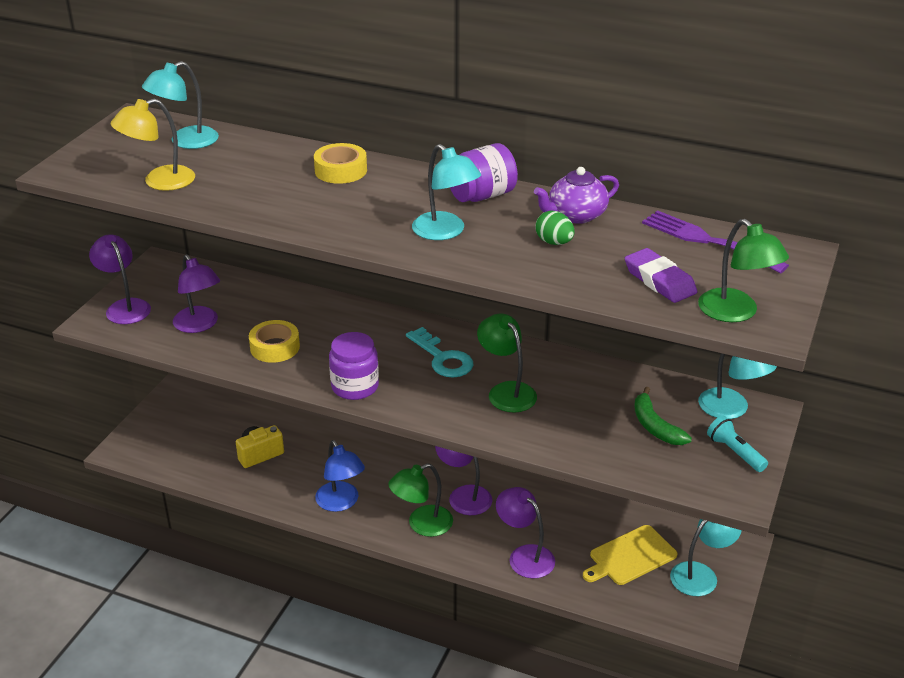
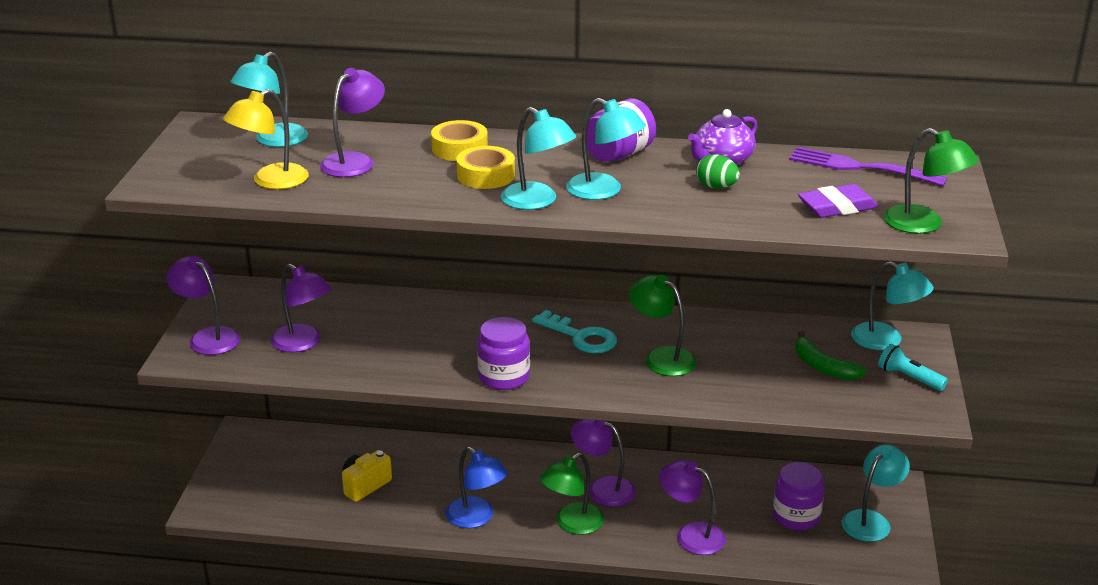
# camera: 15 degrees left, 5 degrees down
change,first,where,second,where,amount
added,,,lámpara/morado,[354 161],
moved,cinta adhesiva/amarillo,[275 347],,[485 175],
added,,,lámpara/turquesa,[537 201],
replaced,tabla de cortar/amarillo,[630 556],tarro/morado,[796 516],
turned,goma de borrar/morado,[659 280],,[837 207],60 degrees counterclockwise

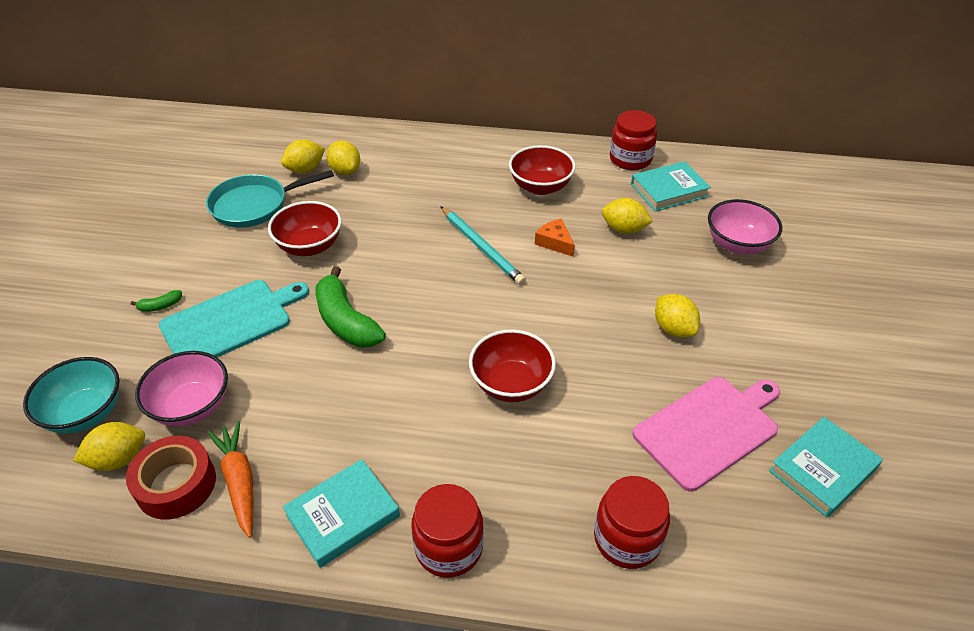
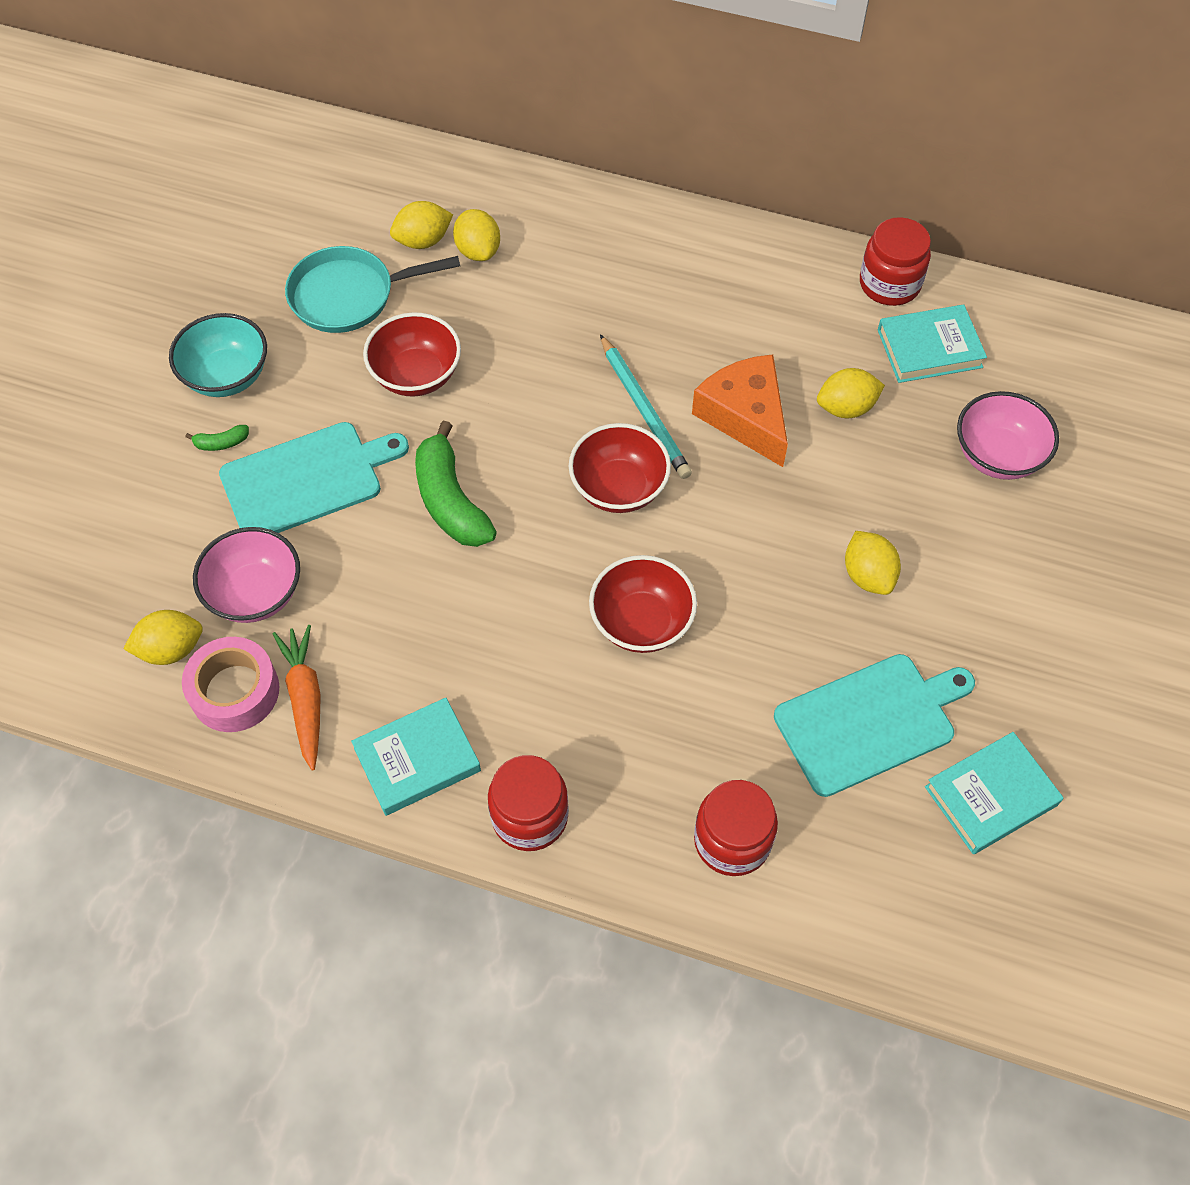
# camera: 10 degrees right, 15 degrees up
change,first,where,second,where,amount
moved,cuenco/turquesa,[85 413],,[227 376],
recoloured,cinta adhesiva/rojo,[176 484],cinta adhesiva/rosa,[235 691],
moved,cuenco/rojo,[540 187],,[619 488],
resized,queso/naranja,[555 242],,[745 416],x1.89
recoloured,tabla de cortar/rosa,[709 429],tabla de cortar/turquesa,[869 721],
turned,limón/amarillo,[624 229],,[846 408],45 degrees counterclockwise

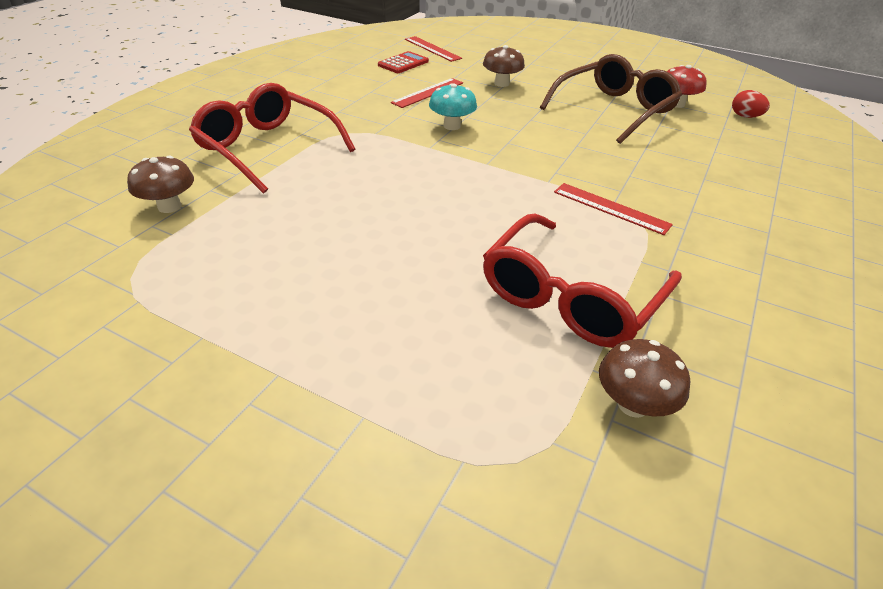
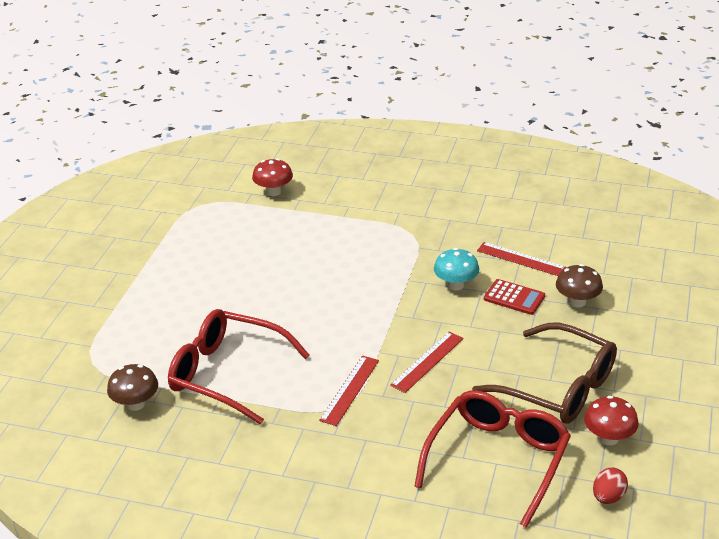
# camera: 80 degrees right, 5 degrees down
change,first,where,second,where,amount
recoloured,seta/marrón,[169 206],seta/rojo,[273 192],
moved,regla/rojo,[432 49],,[427 361],
moved,gafas/rojo,[267 148],,[498 459],
moved,calculadora/rojo,[403 63],,[514 298],

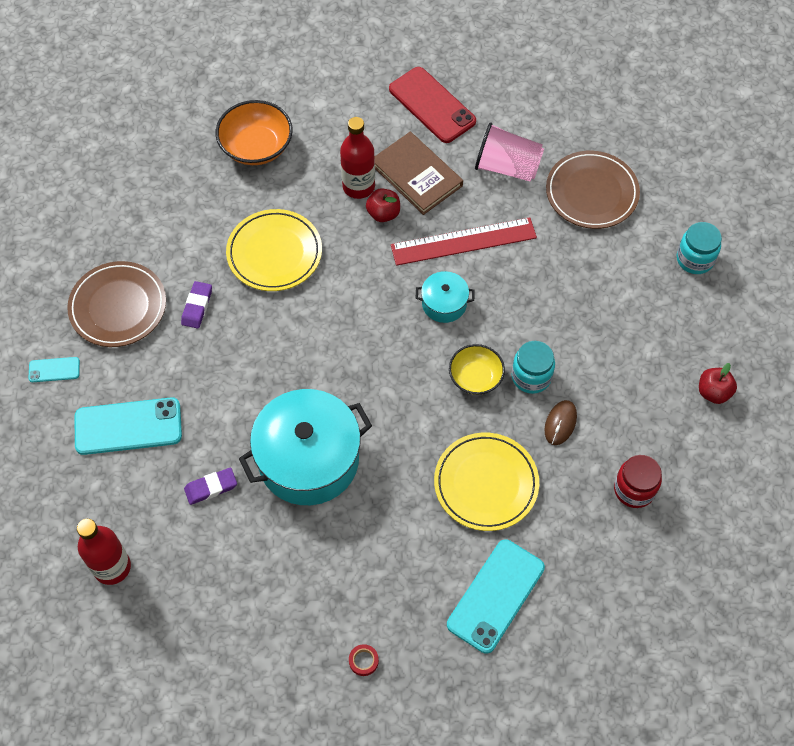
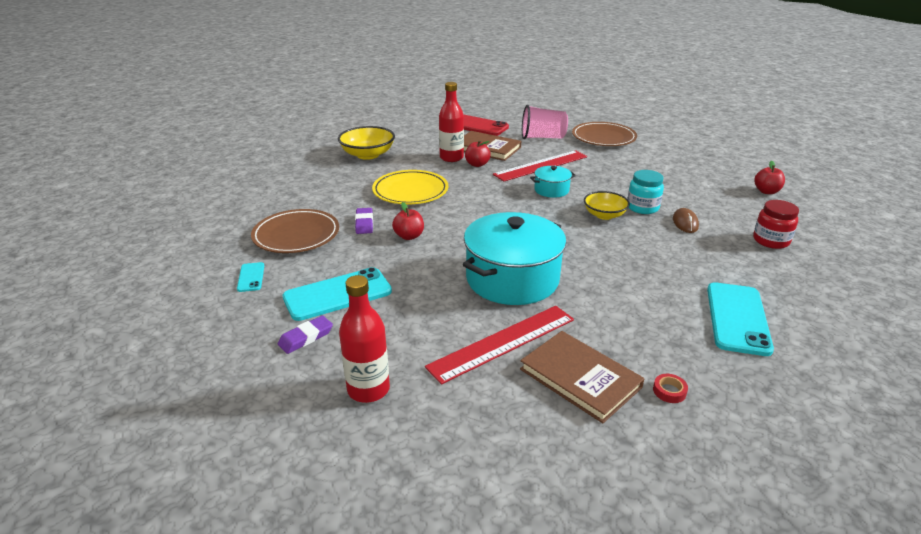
# camera: 20 degrees left, 30 degrees down
change,first,where,second,where,amount
turned,móvil/turquesa,[54 370],,[251 277],75 degrees counterclockwise
moved,goma de borrar/morado,[211 487],,[306 337],
recoloured,cuenco/naranja,[256 147],cuenco/amarillo,[368 155],
added,,,manzana/rojo,[409 236],
added,,,regla/rojo,[502 342],
added,,,libro/marrón,[580 378],
removed,plato/amarillo,[486 483],,,
removed,tarro/turquesa,[695 259],,,

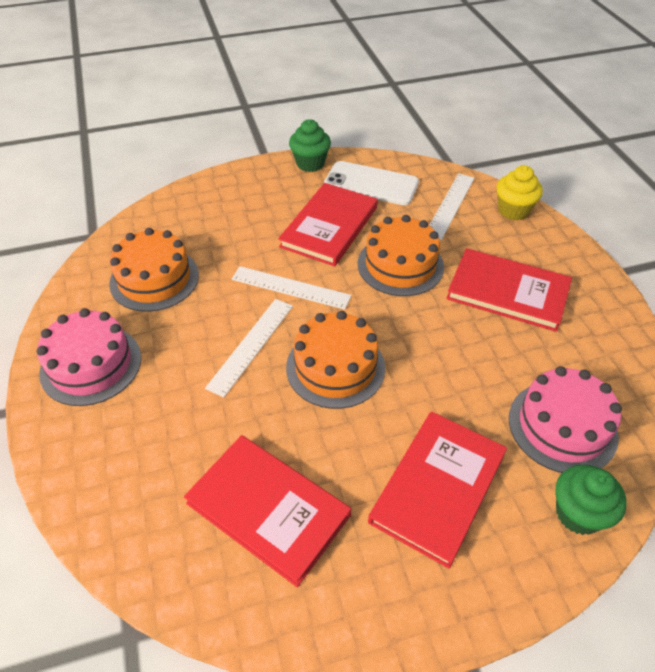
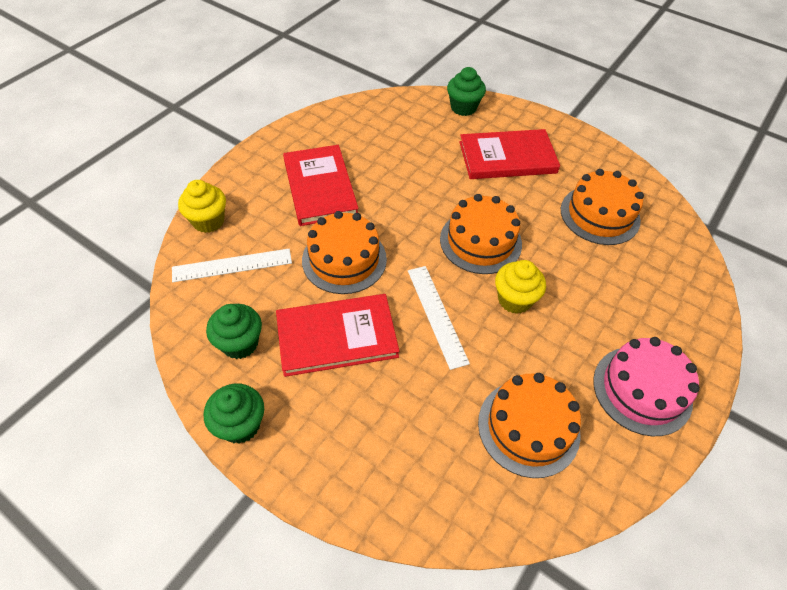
# camera: 130 degrees left, 5 degrees up
change,first,where,second,where,amount
replaced,móvil/blanco,[371 184],magdalena/verde,[240 343],
replaced,regla/blanco,[251 345],magdalena/amarillo,[514 300],
replaced,libro/rojo,[268 509],tarta/naranja,[600 215],
removed,tarta/rosa,[562 426],,,

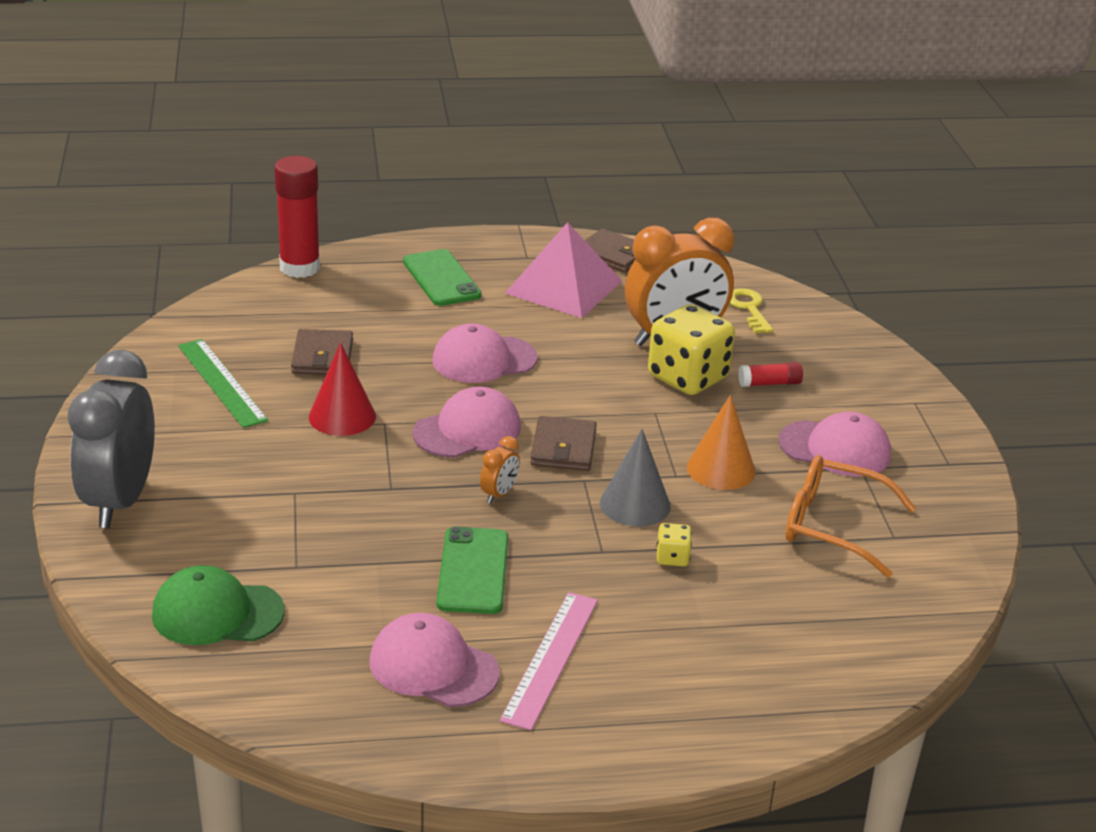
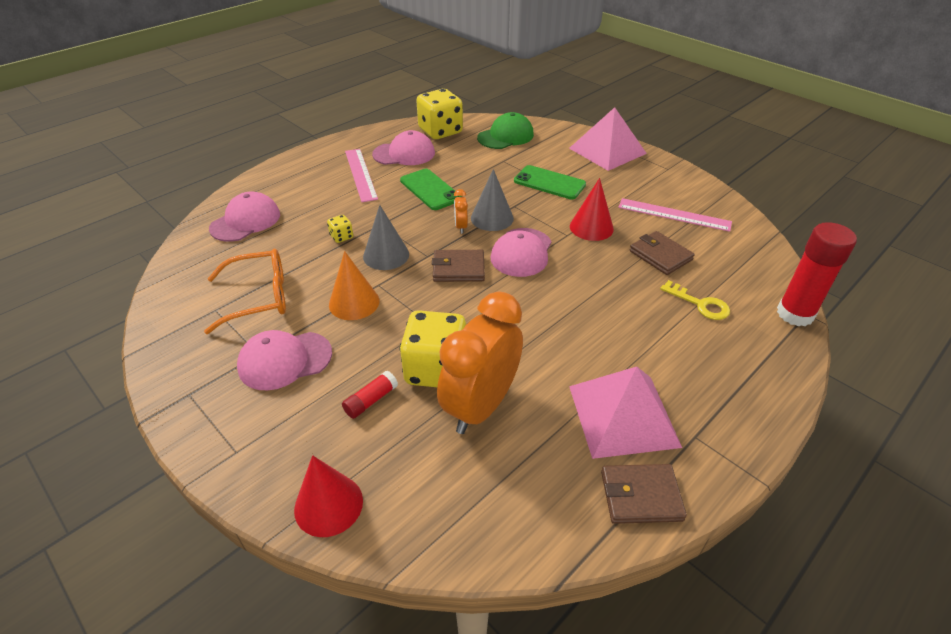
# camera: 145 degrees right, 10 degrees up
change,first,where,second,where,amount
moved,gorra/rosa,[484 360],,[245 221],
added,,,cono/rojo,[328 505],
added,,,dado/amarillo,[440 131],
turned,cartera/marrón,[563 448],,[458 268],60 degrees counterclockwise
added,,,cono/gris,[492 218],
moved,móvil/verde,[441 278],,[549 183],
replaced,despertador/gris,[120 501],pirámide/rosa,[607 150],
recoloured,regla/verde,[221 382],regla/rosa,[674 214],
moved,llave/amarillo,[748 309],,[700 304],

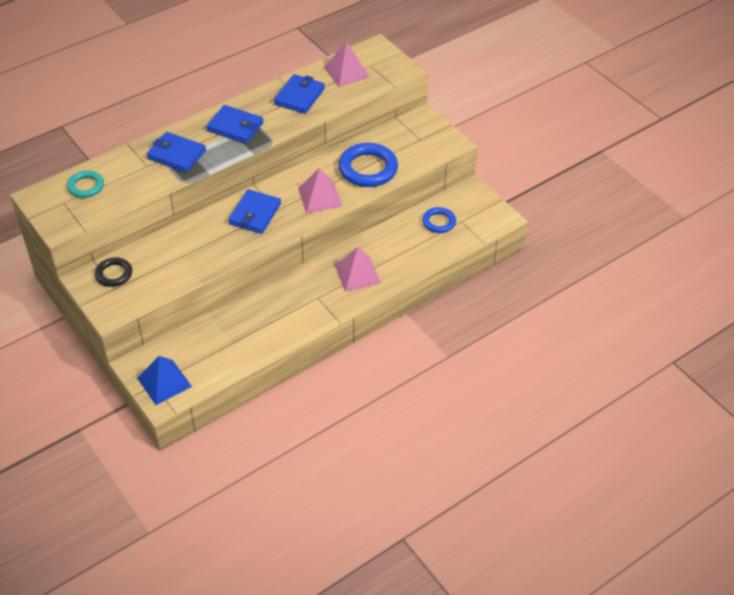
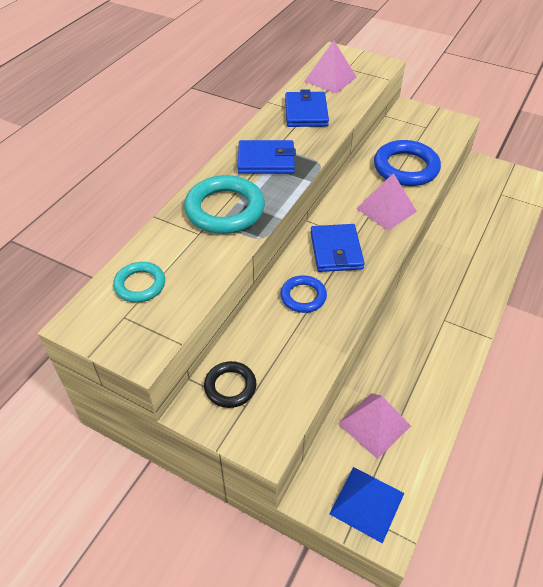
# camera: 25 degrees left, 0 degrees up
change,first,where,second,where,amount
replaced,cartera/azul,[176 154],anillo/turquesa,[225 209],
moved,anillo/azul,[439 222],,[303 296],
moved,pirámide/rosa,[357 274],,[374 424],

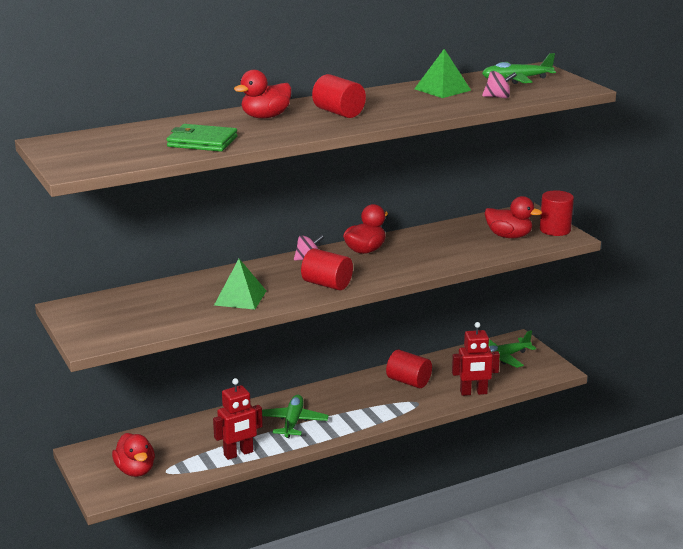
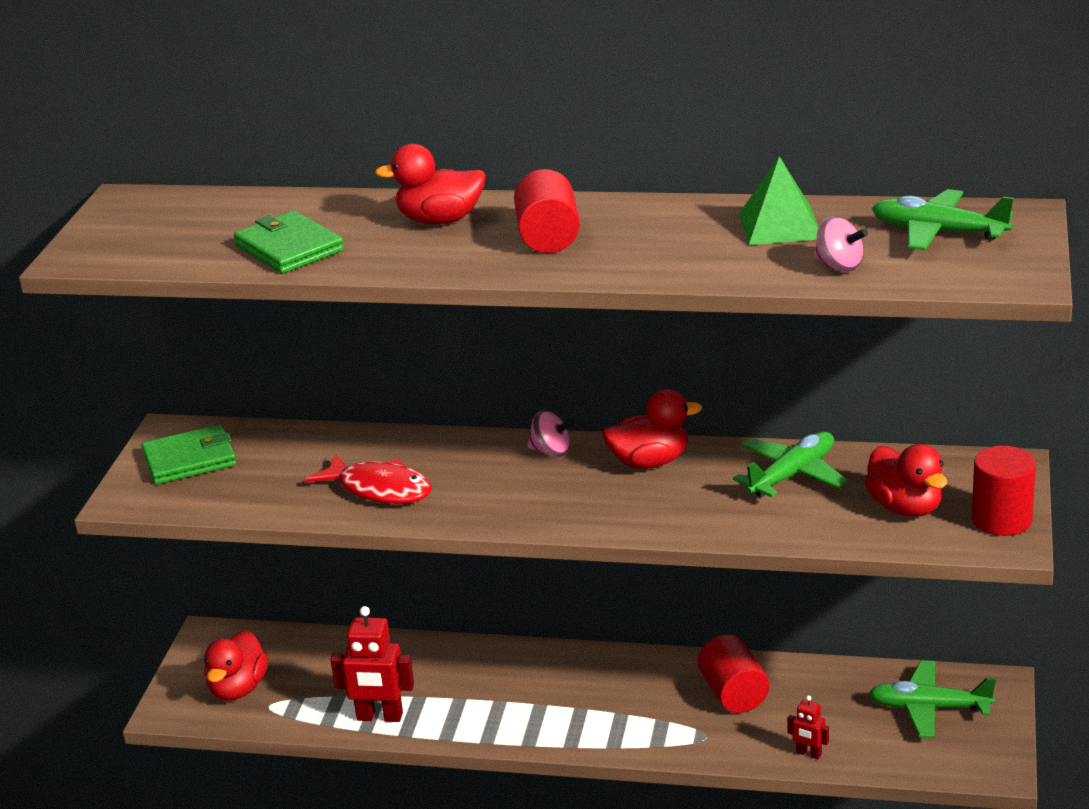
# camera: 40 degrees right, 5 degrees up
change,first,where,second,where,amount
added,,,cartera/verde,[190 460],
replaced,pirámide/verde,[240 298],pez/rojo,[379 489],
moved,avión/verde,[293 422],,[792 475],
resized,robot/rojo,[473 393],,[808 754],x0.52
removed,cilindro/rojo,[327 284],,,

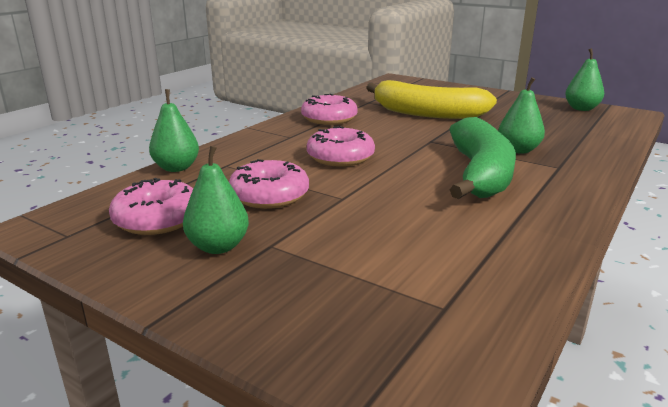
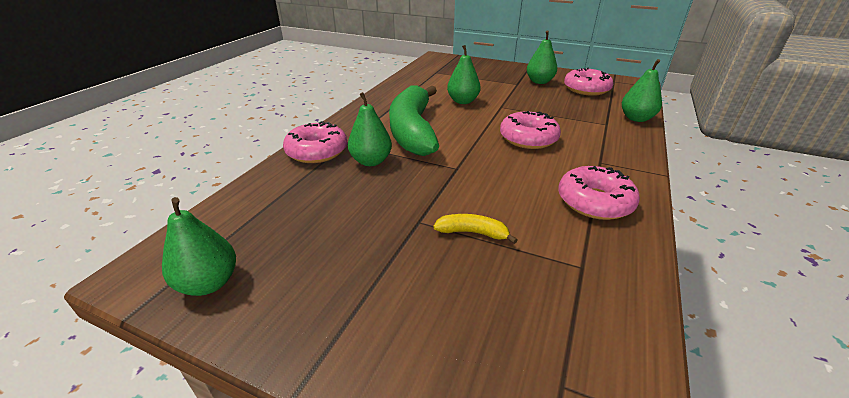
# camera: 170 degrees right, 10 degrees up
change,first,where,second,where,amount
moved,rosquilla/rosa,[269 196],,[317 151],
resized,plátano/amarillo,[426 113],,[472 232],x0.40
added,,,pera/verde,[463 101],

